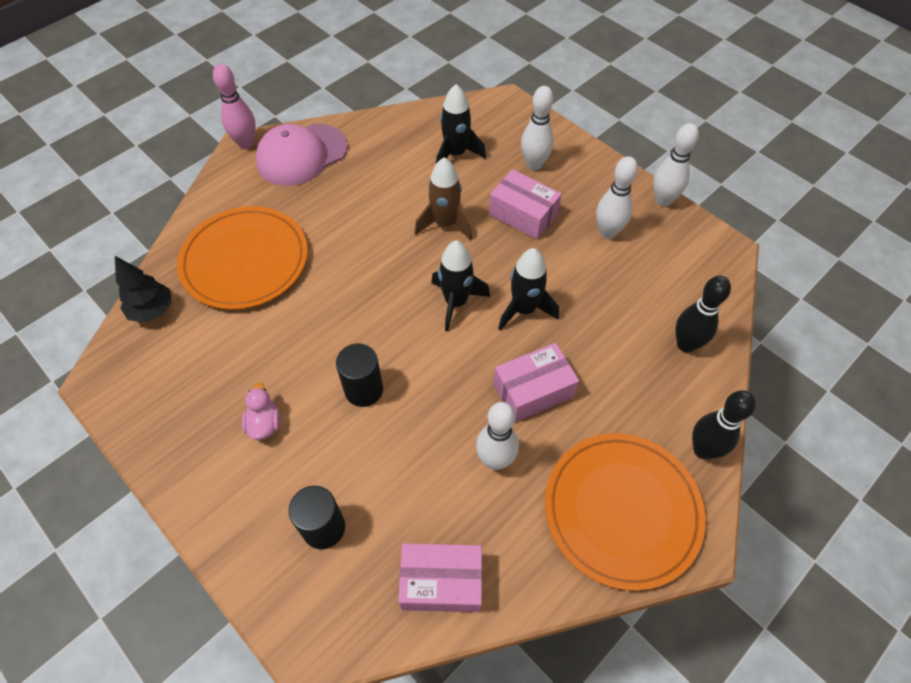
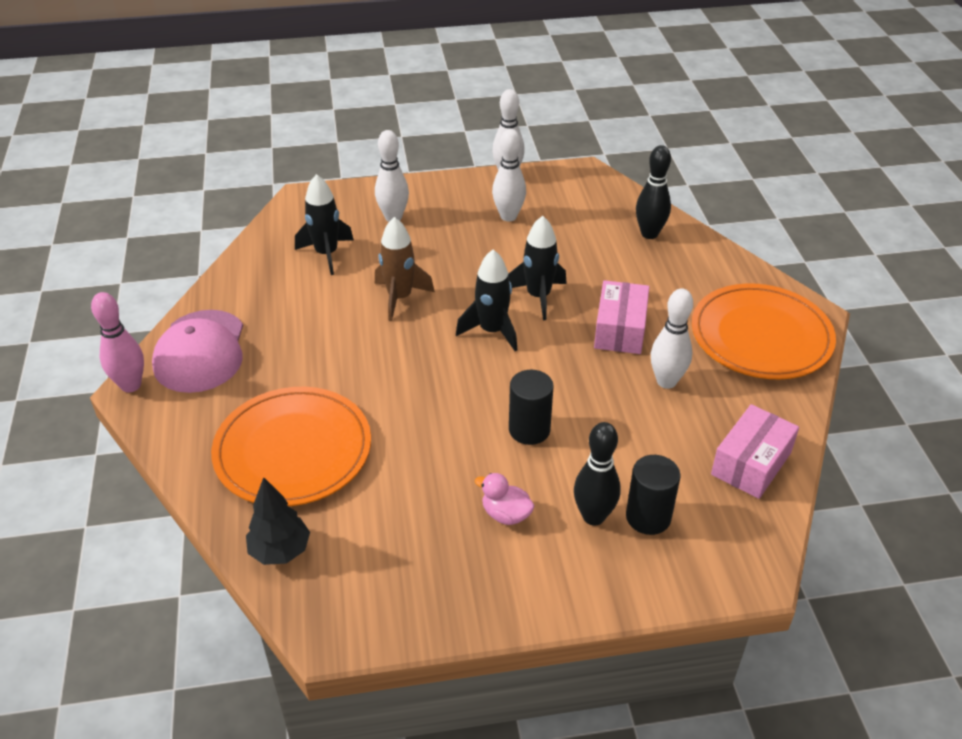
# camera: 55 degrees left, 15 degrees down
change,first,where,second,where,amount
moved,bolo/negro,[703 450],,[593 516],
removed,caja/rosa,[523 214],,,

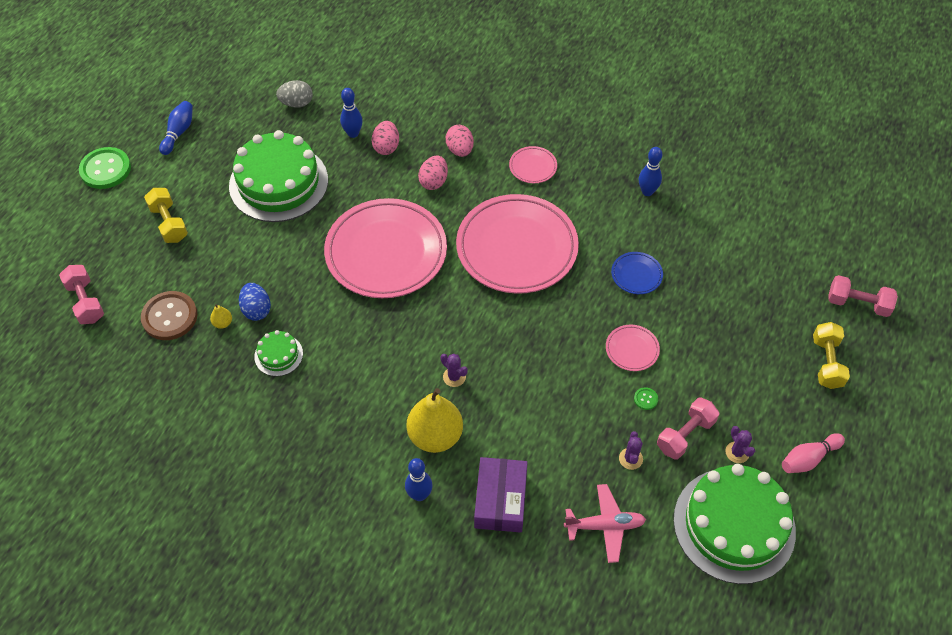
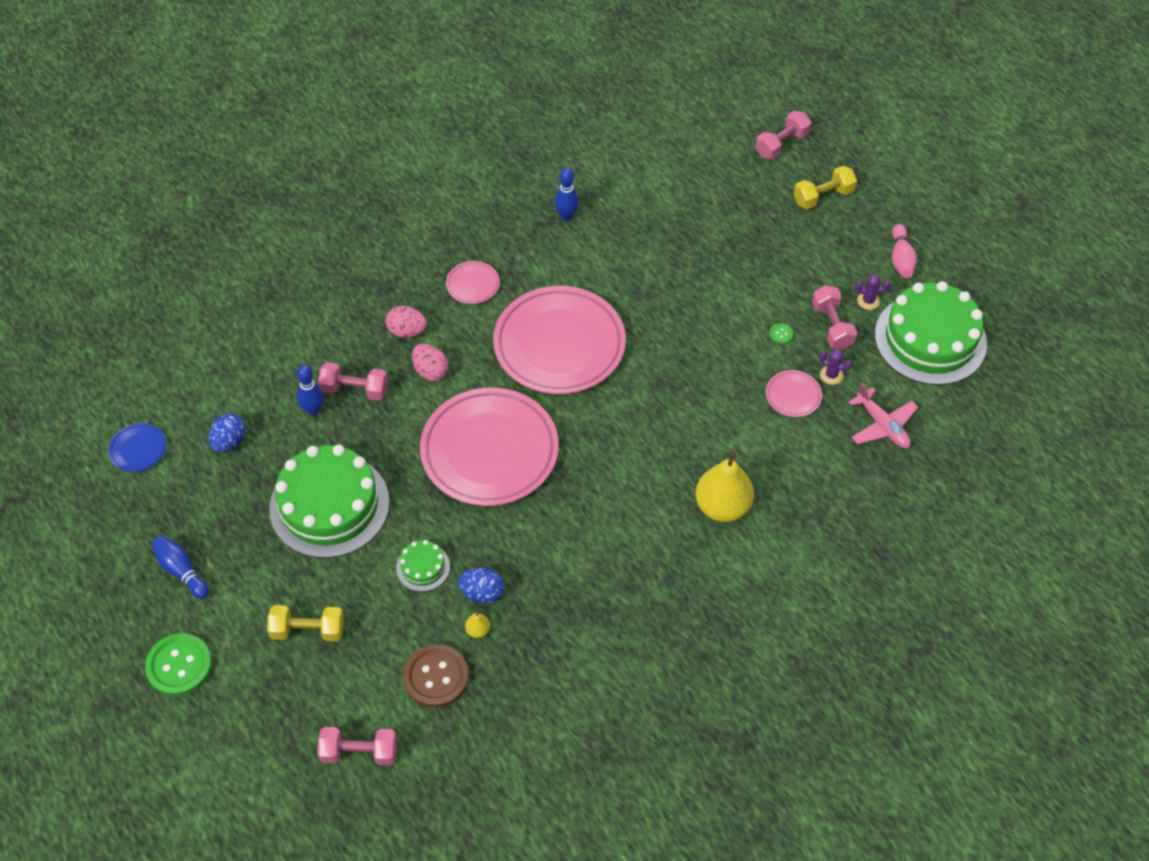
# camera: 60 degrees left, 0 degrees up
change,first,where,second,where,amount
moved,plato/azul,[636 275],,[138 449],
recoloured,huevo/gris,[296 103],huevo/azul,[229 442],
replaced,huevo/rosa,[386 147],mancuerna/rosa,[355 390],
moved,tarta/verde,[278 355],,[423 567],
moved,plato/rosa,[632 349],,[793 395],
turned,mancuerna/amarillo,[826 362],,[823 196],60 degrees counterclockwise
turned,avión/rosa,[605 526],,[882 425],120 degrees clockwise
removed,bolo/azul,[419 495],,,
removed,cactus/morado,[454 377],,,
removed,caja/morado,[500 500],,,

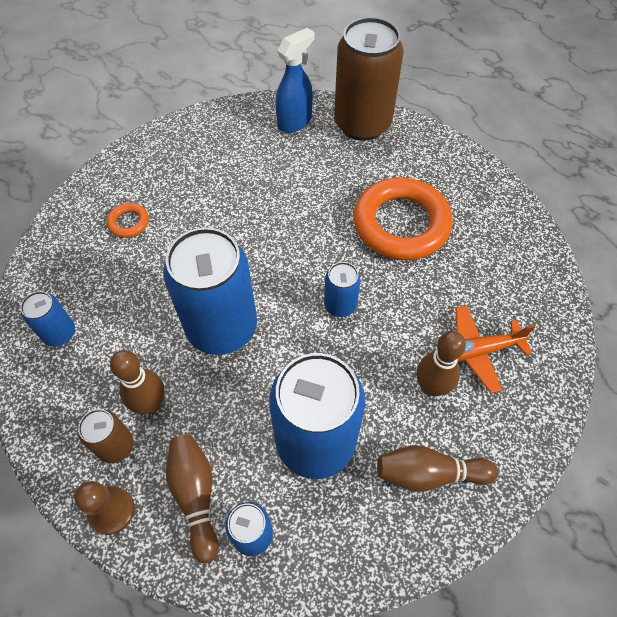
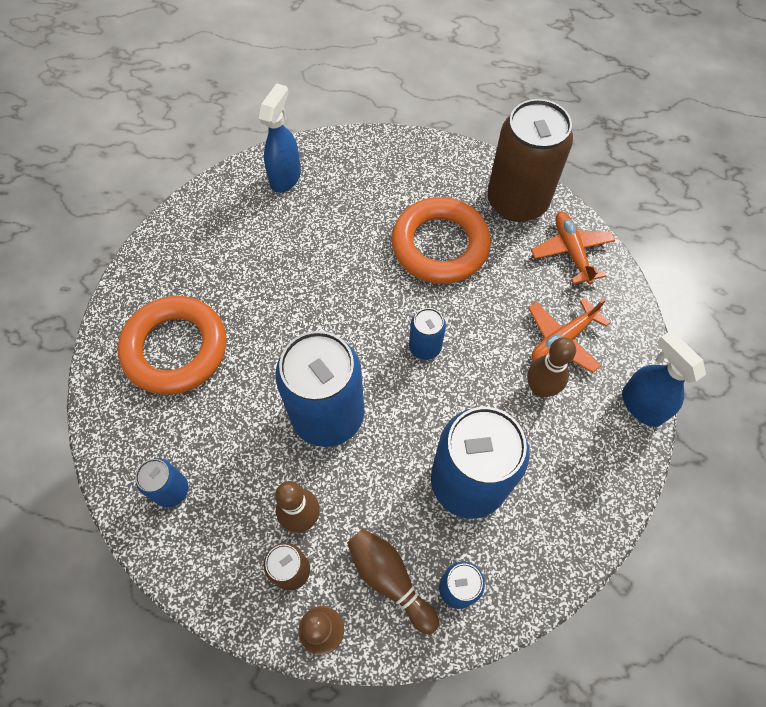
# camera: 25 degrees left, 5 degrees up
change,first,where,second,where,amount
resized,anillo/naranja,[128 222],,[175 349],x2.36
moved,lata/marrón,[362 124],,[517 201],
added,,,avión/naranja,[571 251],
added,,,pulverizador/azul,[641 405],
removed,bolo/marrón,[429 474],,,

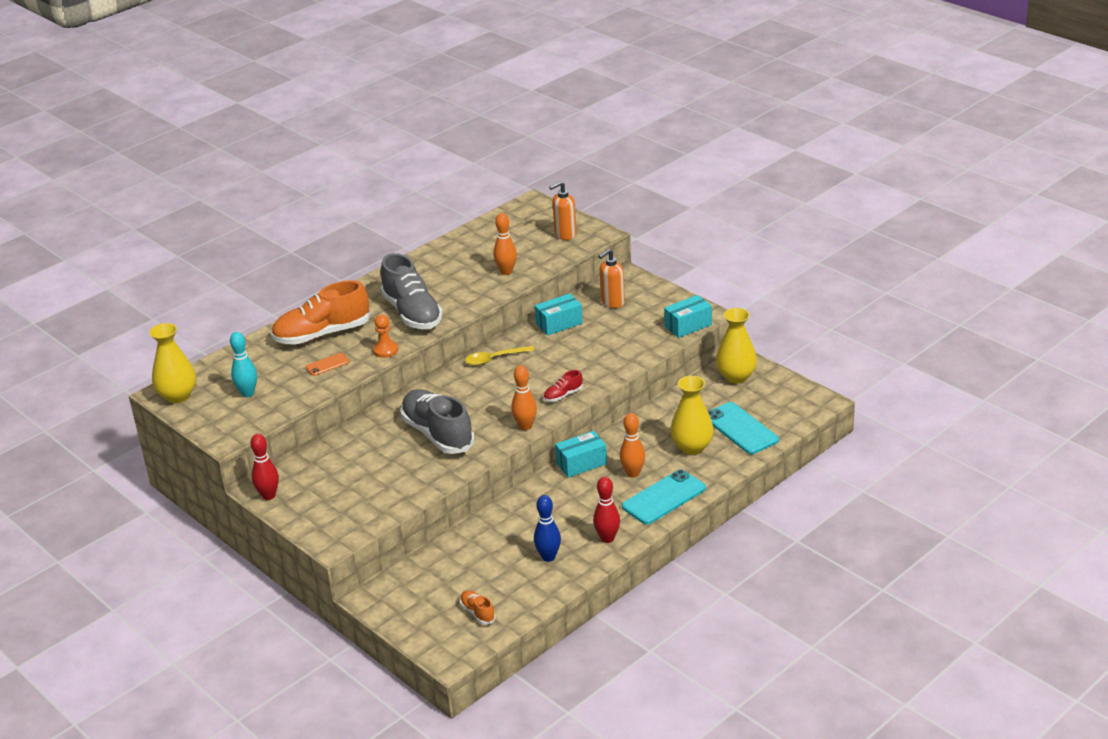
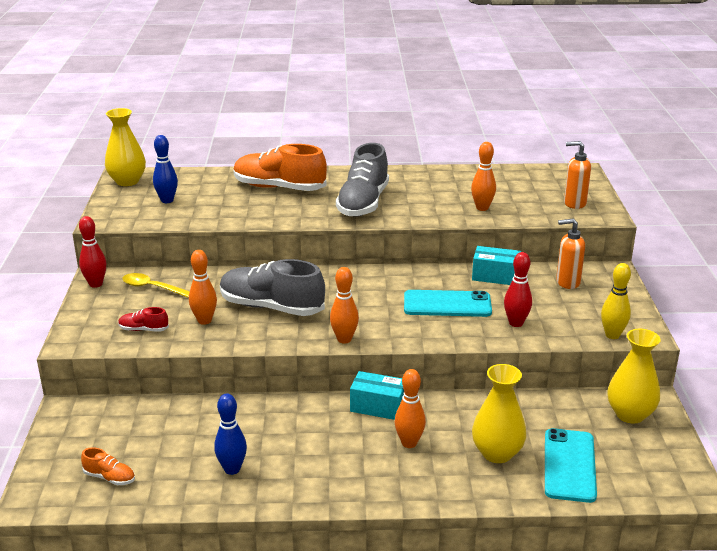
# camera: 40 degrees right, 5 degrees down
change,first,where,second,where,amount
turned,zapato/naranja,[477 612],,[109 477],105 degrees clockwise
moved,zapato/rojo,[563 395],,[143 329],
moved,cuchara/amarillo,[494 359],,[152 288],
recoloured,bolo/turquesa,[247 393],bolo/azul,[167 200],
added,,,bolo/naranja,[204 320],
turned,zapato/gris,[438 434],,[271 307],75 degrees counterclockwise
moved,móvil/turquesa,[664 497],,[447 304],
moved,bolo/rojo,[607 538],,[516 323],
replaced,caja/turquesa,[688 326],bolo/amarillo,[612 335],
removed,móvil/naranja,[327 364],,,
removed,peón/naranja,[385 350],,,

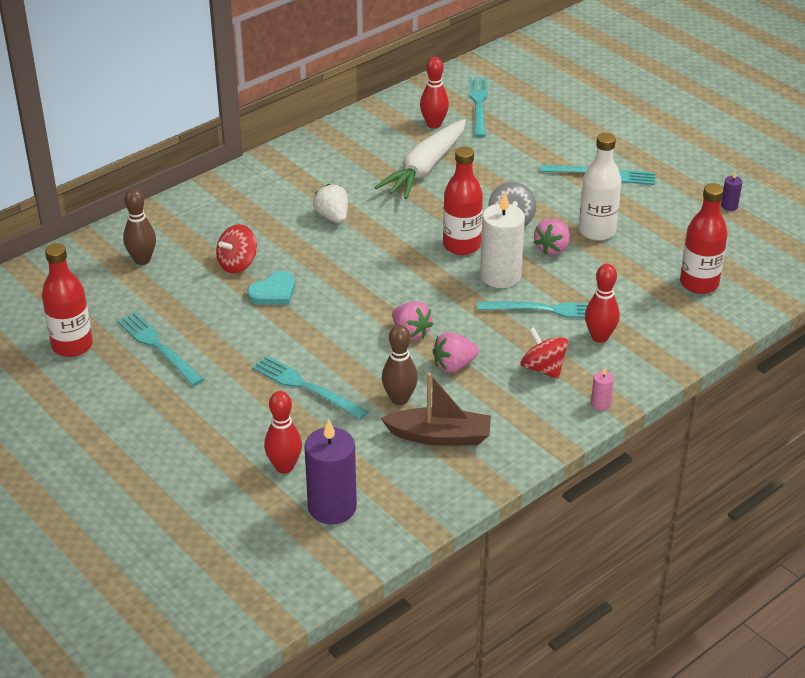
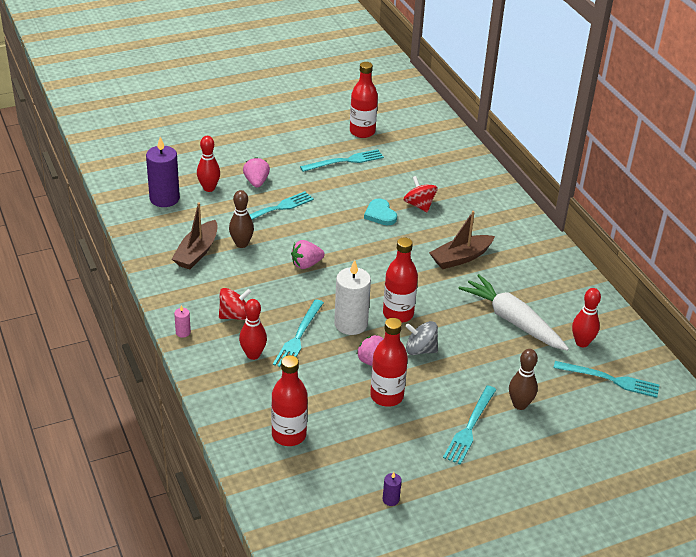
# camera: 105 degrees right, 0 degrees up
change,first,where,second,where,amount
moved,fresa/rosa,[454 365],,[256 182],
recoloured,botella/blanco,[597 231],botella/rojo,[386 396],
replaced,fresa/blanco,[332 217],barco/marrón,[460 258],
moved,bolo/marrón,[142 260],,[520 404],

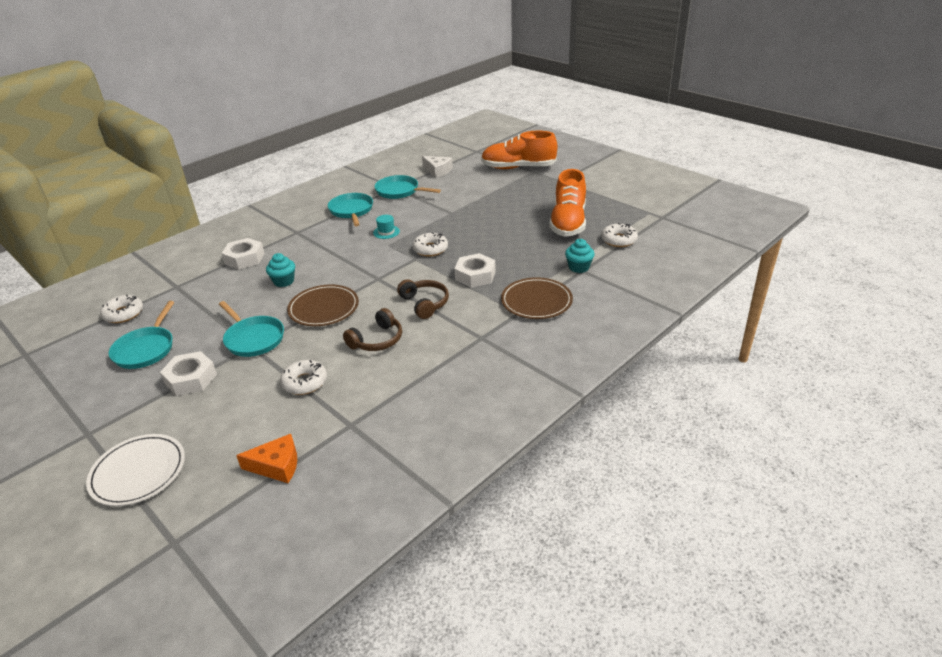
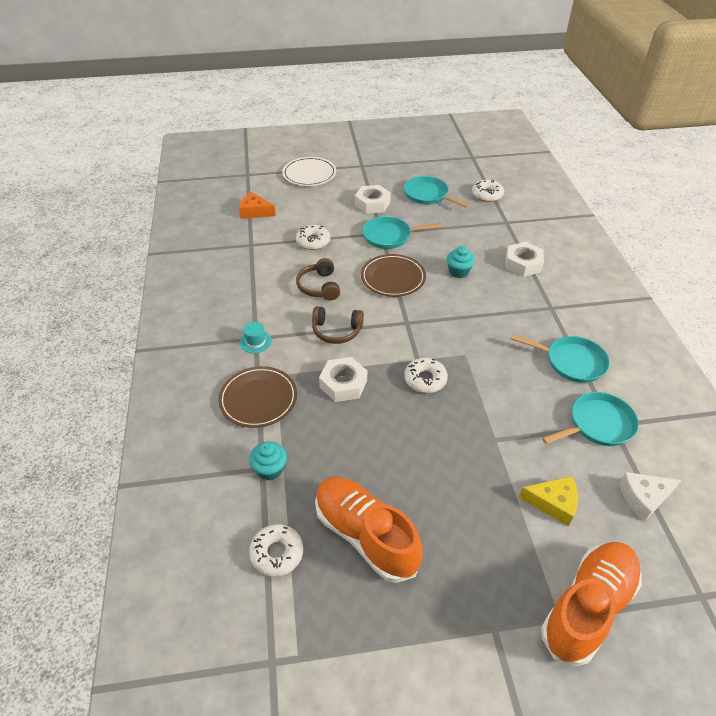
# camera: 125 degrees right, 10 degrees up
change,first,where,second,where,amount
turned,queso/naranja,[277 465],,[255 212],75 degrees clockwise
moved,sombrero/turquesa,[386 232],,[255 341],
added,,,queso/amarillo,[553 503],

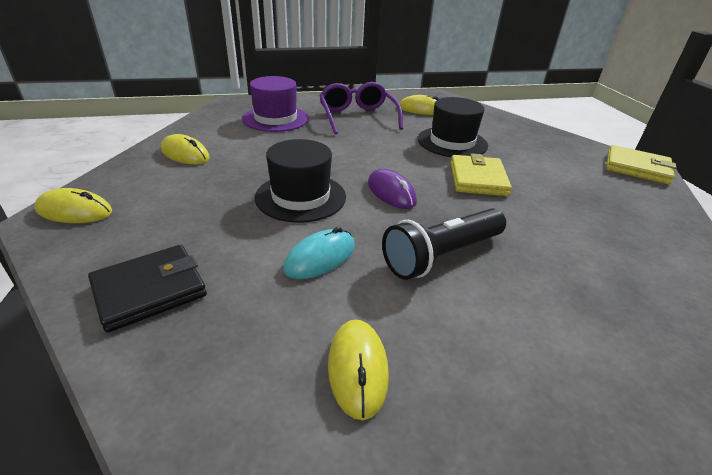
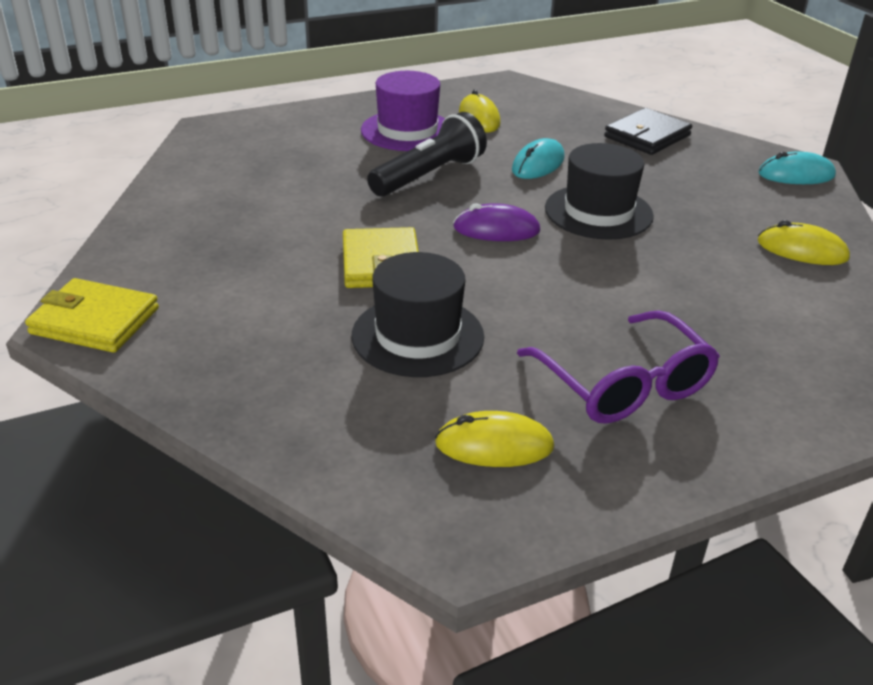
# camera: 170 degrees right, 0 degrees up
change,first,where,second,where,amount
moved,sombrero/morado,[275 119],,[407 131],
turned,ratón/morado,[391 192],,[496 229],45 degrees counterclockwise
recoloured,ratón/amarillo,[74 211],ratón/turquesa,[796 175],

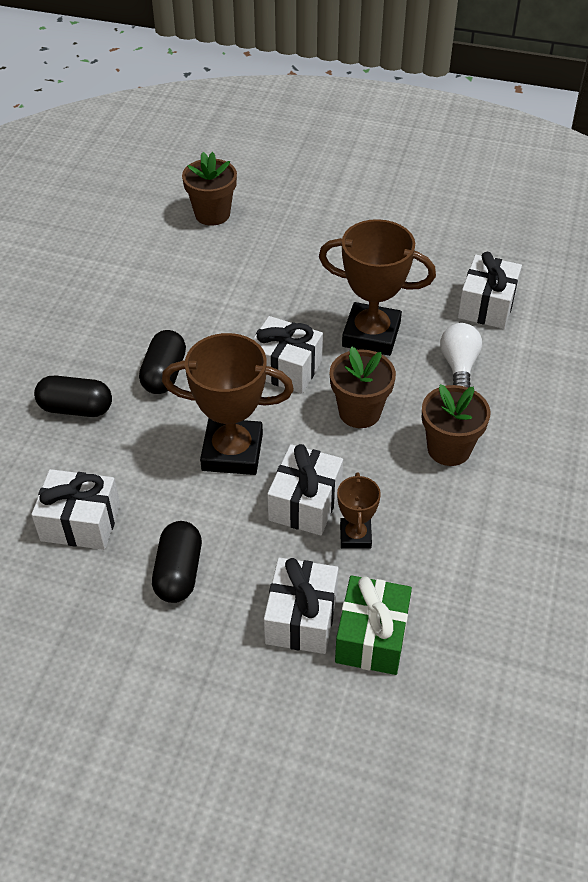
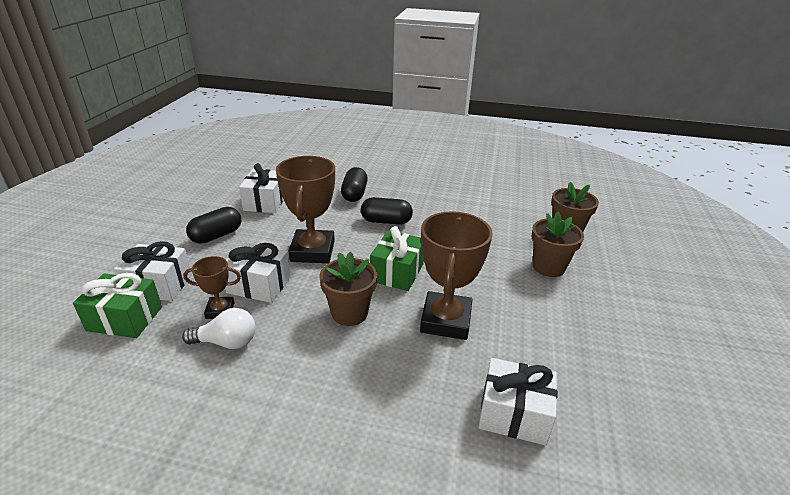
# camera: 85 degrees right, 15 degrees down
change,first,where,second,where,amount
moved,bombilla/blanco,[459 366],,[226 342],
turned,cápsula/negro,[178 572],,[216 235],45 degrees counterclockwise
recoloured,regalo/blanco,[285 368],regalo/verde,[397 272],
moved,maceta/marrón,[449 449],,[548 267],

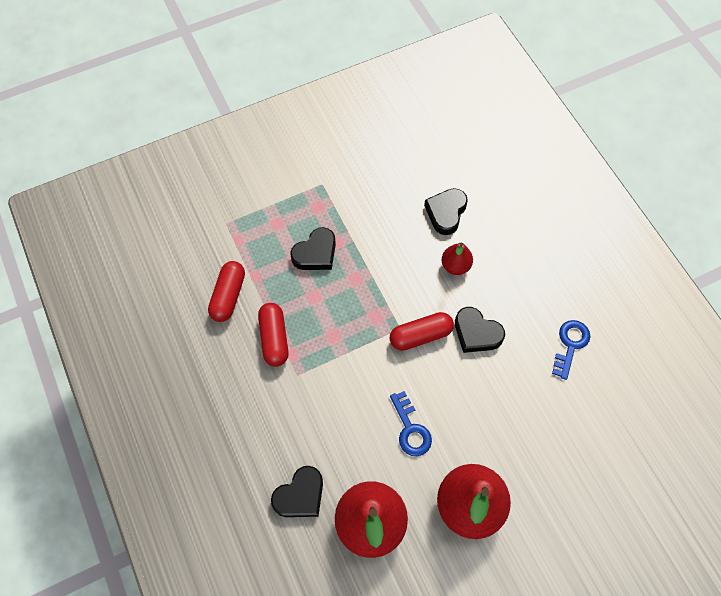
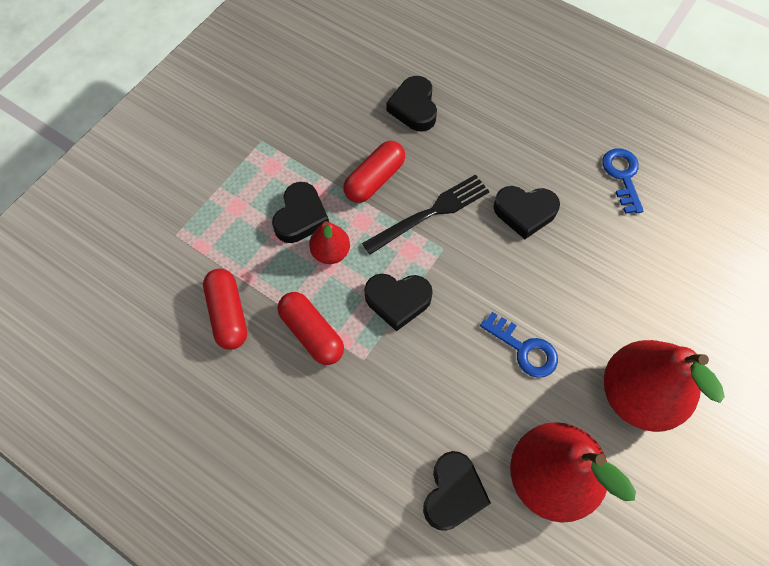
# camera: 30 degrees left, 0 degrees up
change,first,where,second,where,amount
moved,pera/rojo,[455 265],,[330 252],
moved,cápsula/rojo,[420 335],,[374 179],
added,,,tenedor/negro,[431 213],
added,,,corazón/negro,[397 301],

